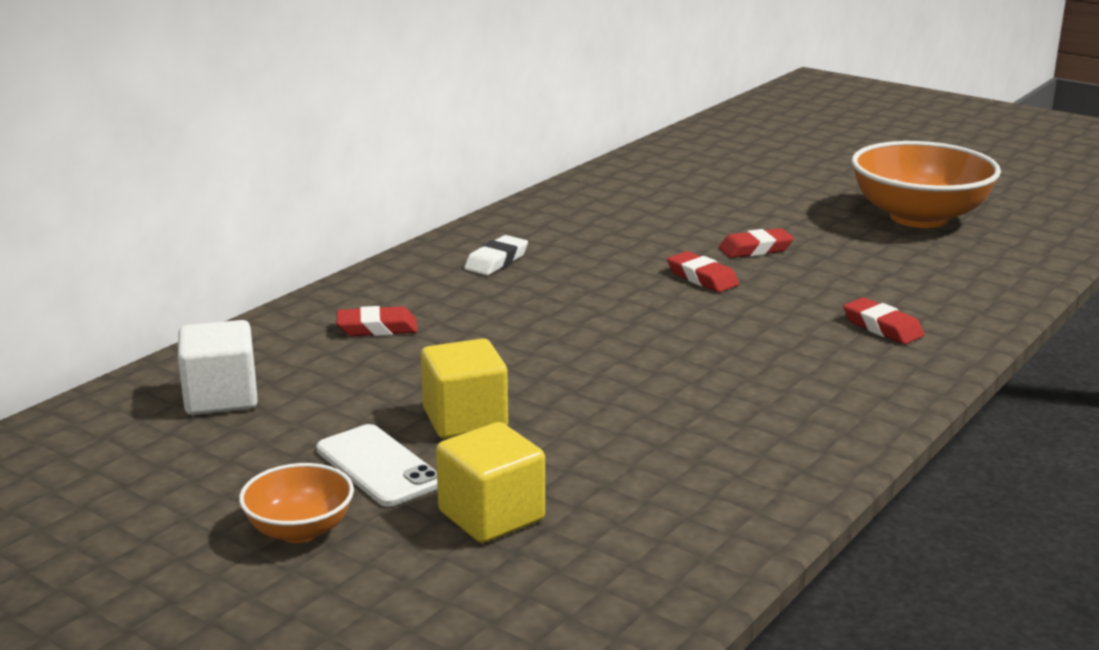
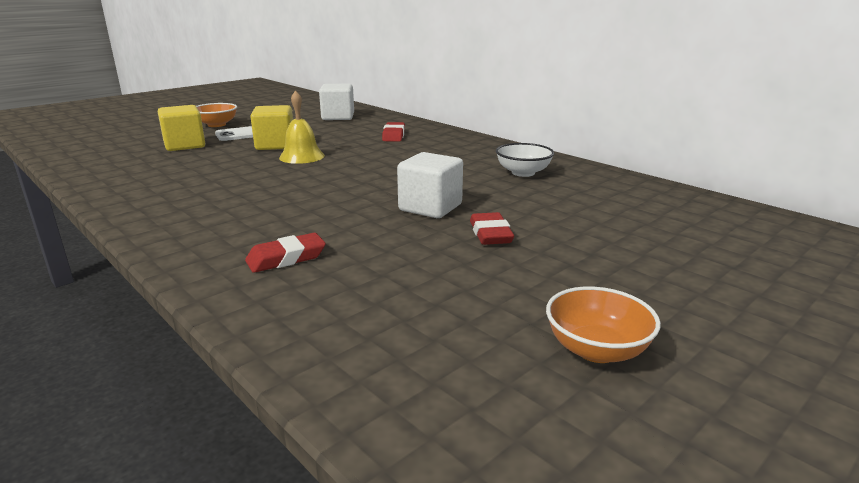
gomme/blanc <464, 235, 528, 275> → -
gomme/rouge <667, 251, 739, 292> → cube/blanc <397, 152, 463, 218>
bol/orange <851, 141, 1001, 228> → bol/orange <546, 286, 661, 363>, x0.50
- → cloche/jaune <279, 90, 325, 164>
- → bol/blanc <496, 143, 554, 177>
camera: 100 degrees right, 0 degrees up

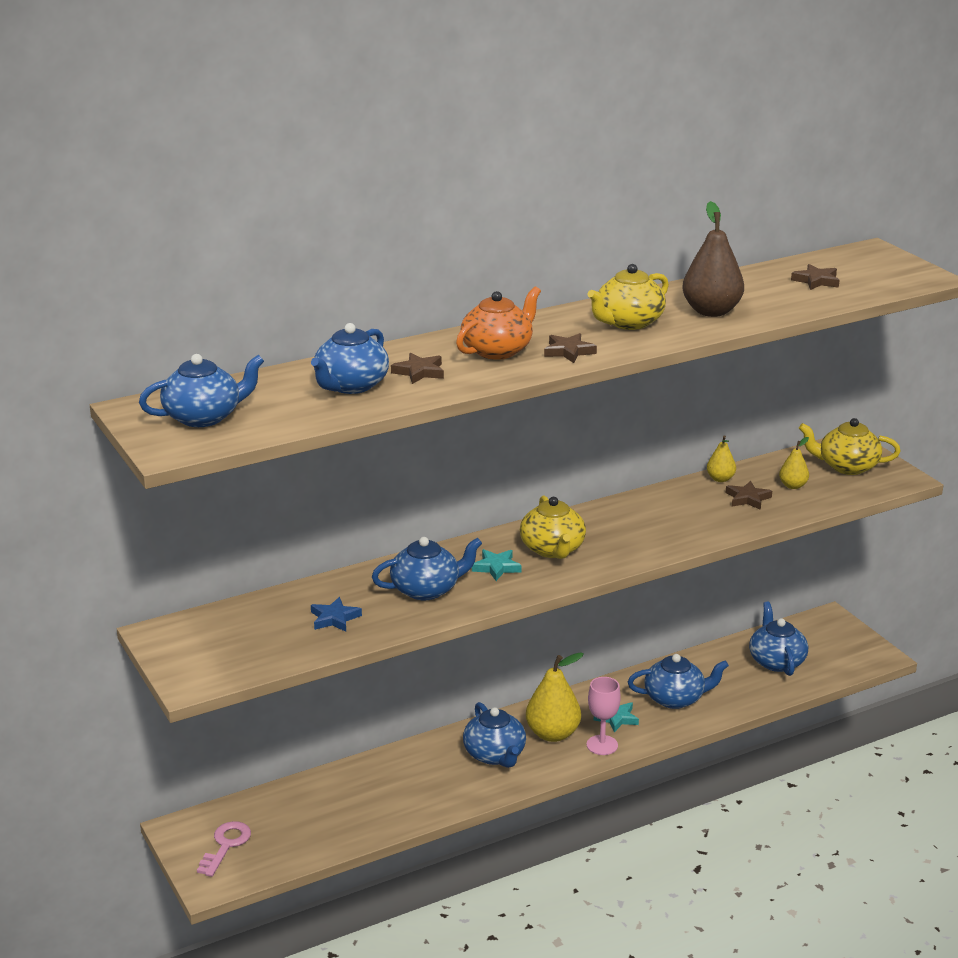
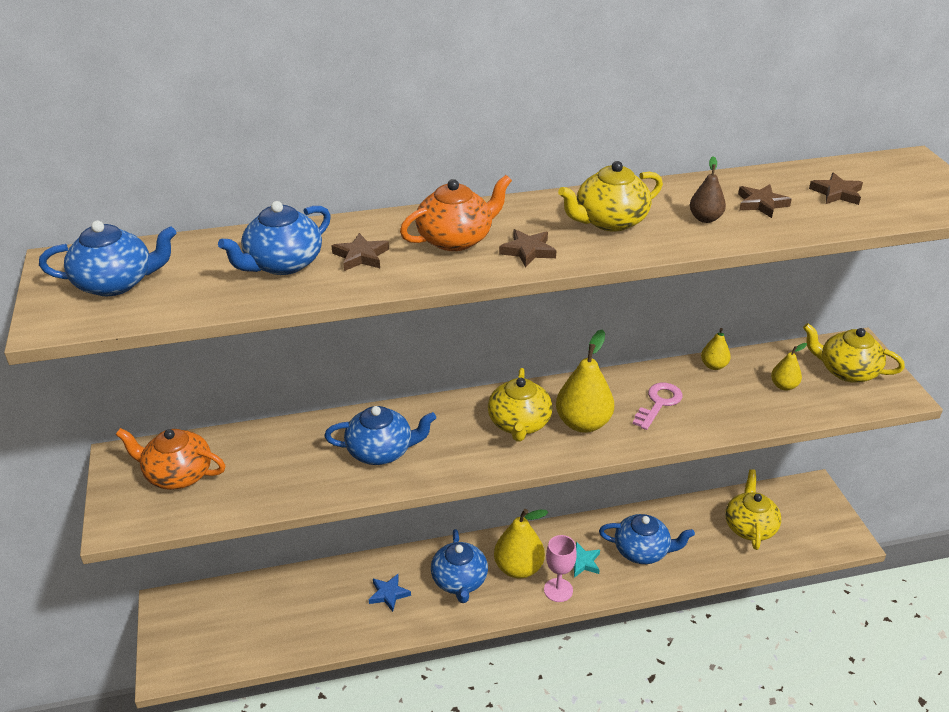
clé/rose <197, 821, 251, 877> → clé/rose <633, 383, 682, 430>, relocated
étoile/bleu <311, 597, 362, 632> → étoile/bleu <369, 574, 411, 612>, relocated
étoile/turquoise <472, 549, 522, 581> → -
poire/marron <682, 201, 744, 317> → poire/marron <690, 156, 726, 223>, x0.53
étoile/marron <726, 481, 772, 510> → étoile/marron <738, 184, 792, 218>, relocated
théière/bleu <749, 602, 808, 676> → théière/jaune <725, 469, 781, 550>
- → théière/orange <116, 428, 225, 490>
- → poire/jaune <556, 329, 614, 433>
camera: 15 degrees right, 10 degrees up

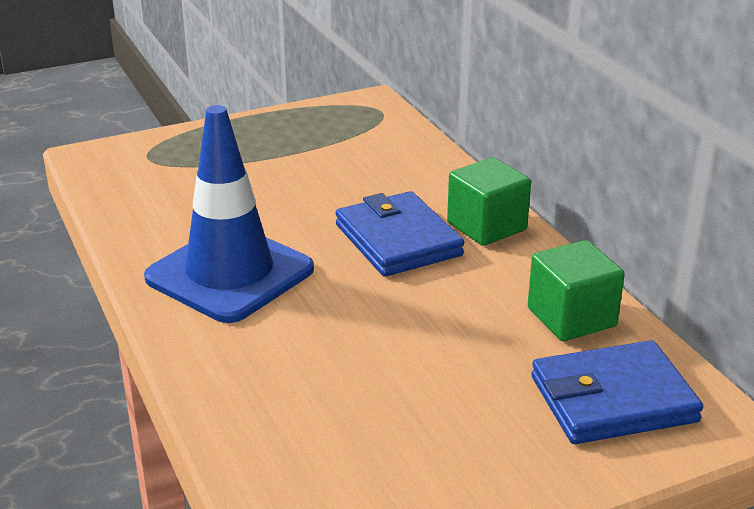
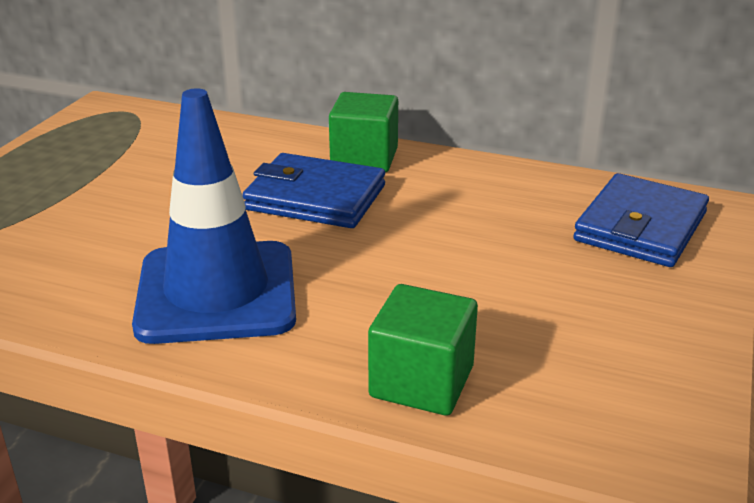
cube/vert <528, 240, 625, 341> → cube/vert <368, 284, 478, 416>, relocated
camera: 45 degrees left, 0 degrees up

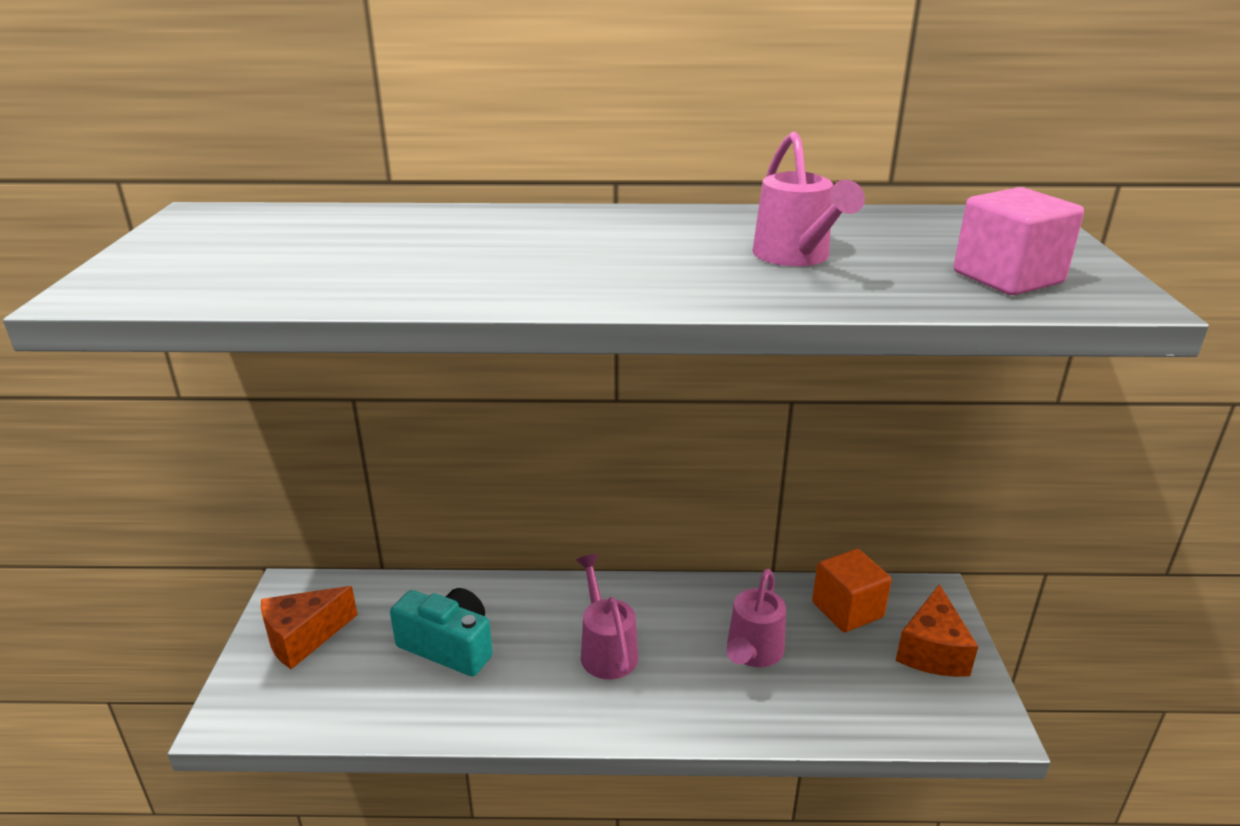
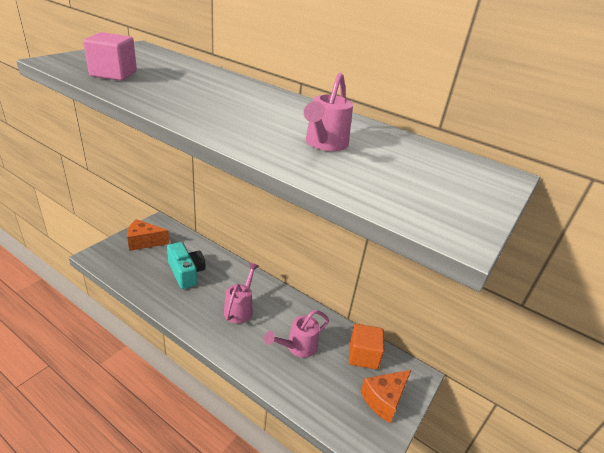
cube/rose <954, 187, 1084, 295> → cube/rose <83, 32, 137, 81>, relocated
camera: 30 degrees right, 5 degrees up

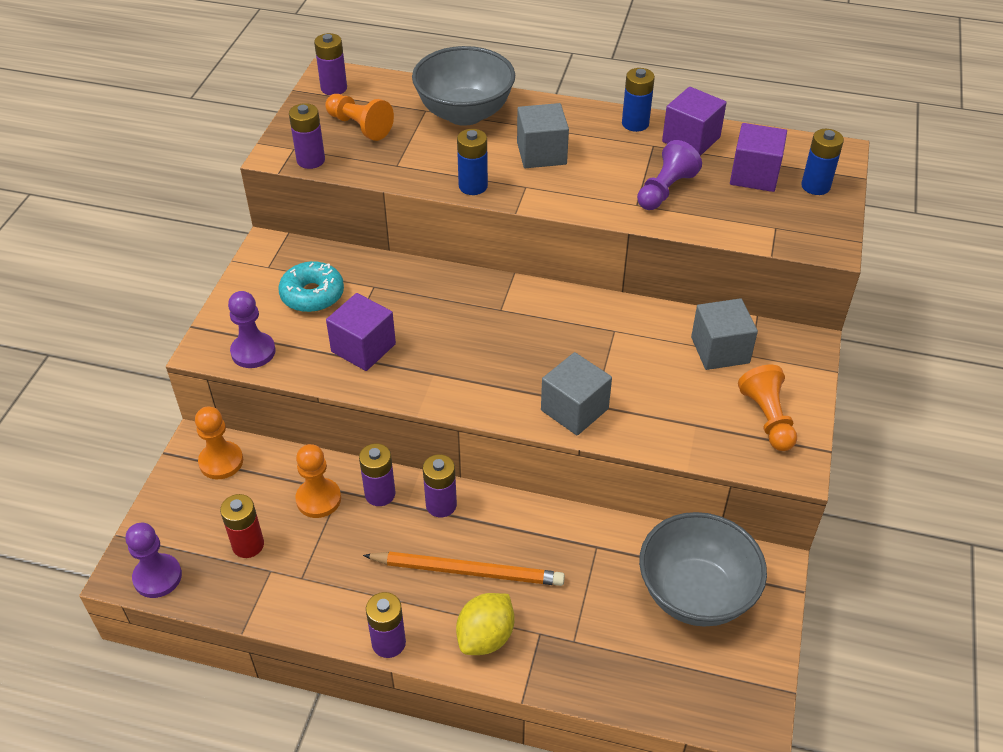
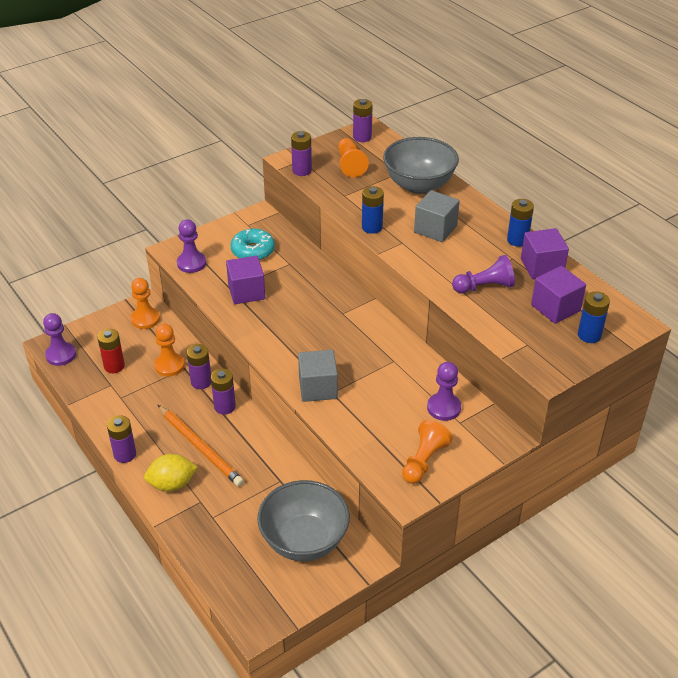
cube/gris <691, 298, 758, 370> → pion/violet <427, 362, 461, 421>
camera: 40 degrees right, 5 degrees down

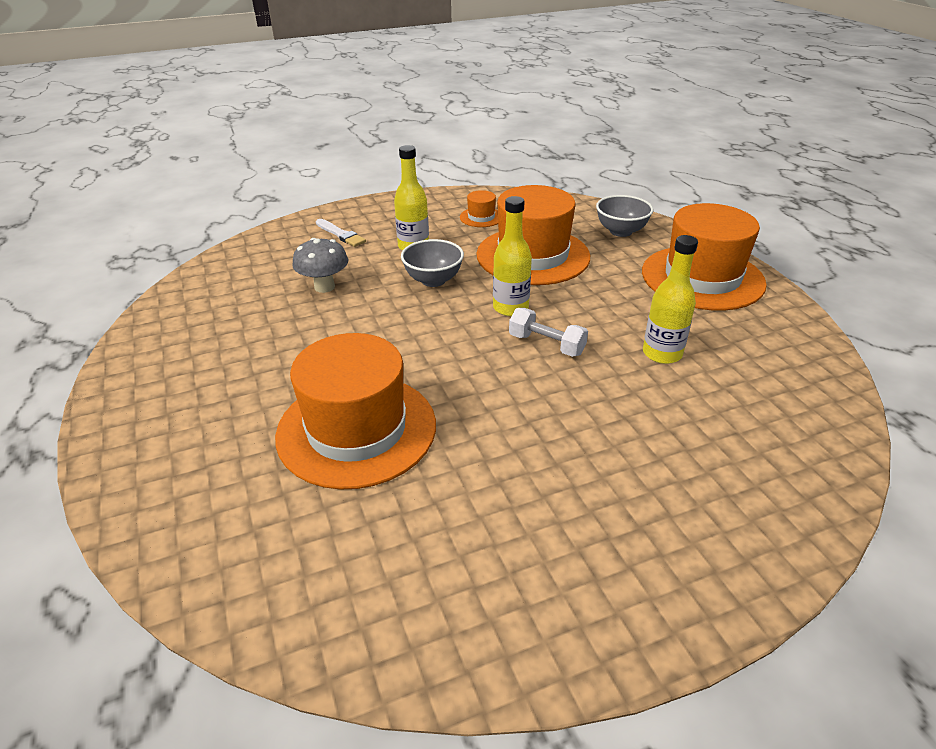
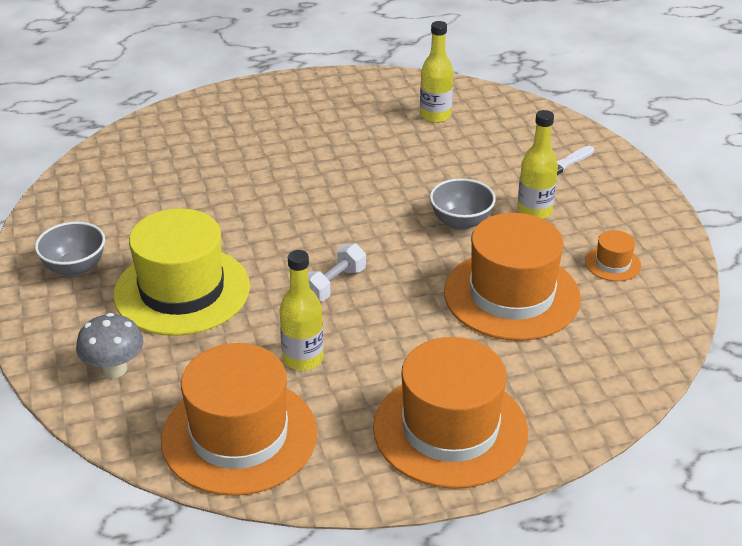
chapeau/orange <275, 333, 436, 490> → chapeau/orange <161, 343, 317, 496>, relocated
champignon/gris <292, 238, 348, 293> → champignon/gris <76, 313, 144, 378>, relocated
bouteille/jaune <493, 196, 532, 316> → bouteille/jaune <420, 21, 453, 123>, relocated
bol/gris <596, 195, 654, 237> → bol/gris <35, 222, 105, 277>, relocated
- → chapeau/jaune <113, 208, 250, 336>
camera: 95 degrees right, 0 degrees up

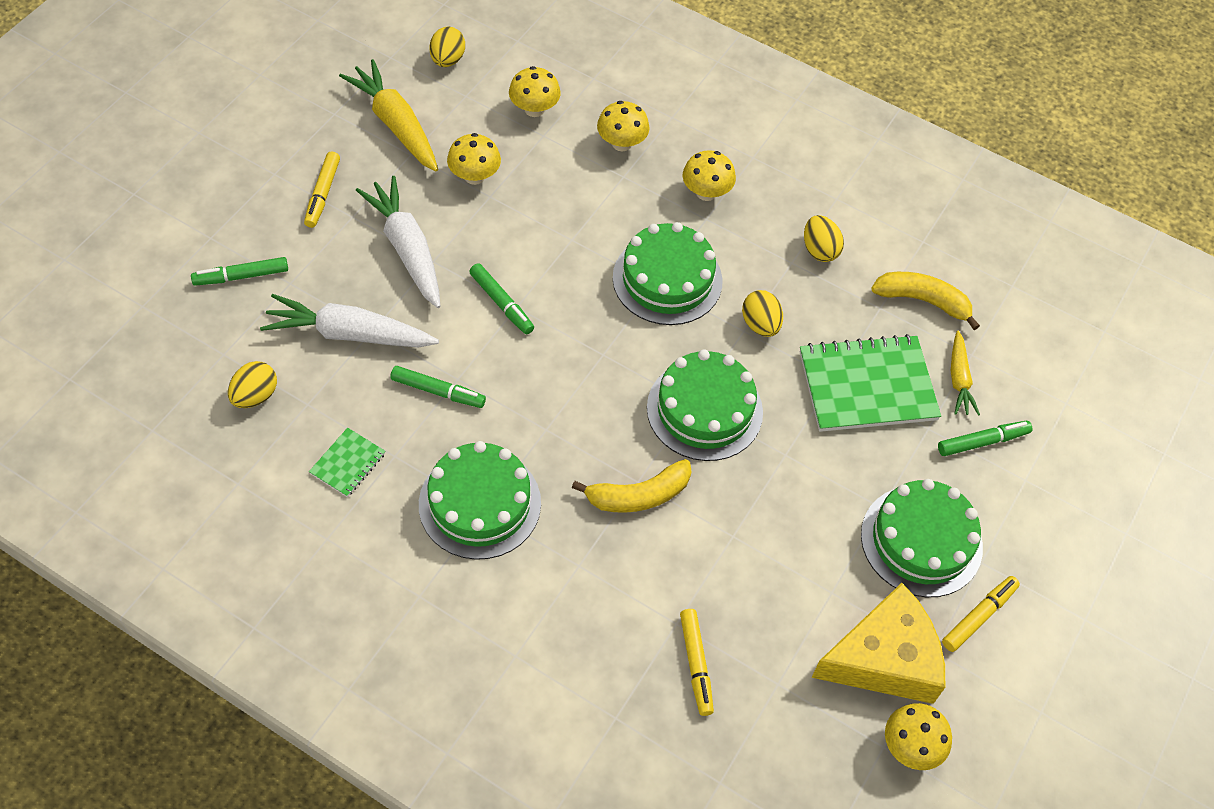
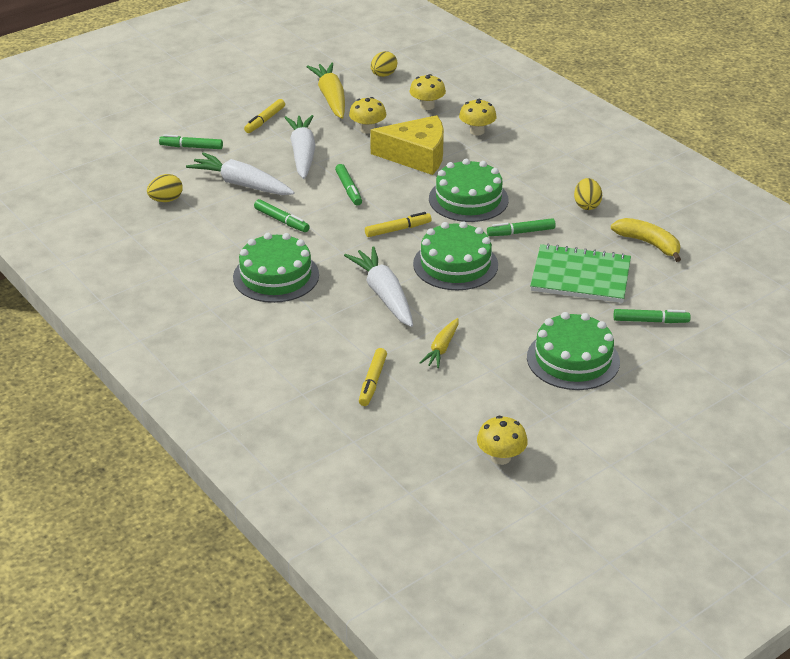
carnet/vert <309, 428, 385, 497> → -
banane/jaune <572, 459, 692, 513> → carotte/blanc <344, 246, 413, 327>
champignon/jaune <682, 150, 736, 201> → -
œuf/jaune <742, 290, 783, 337> → feutre/vert <487, 218, 556, 236>
fromage/jaune <811, 583, 945, 704> → fromage/jaune <370, 115, 444, 175>, relocated
feutre/jaune <942, 576, 1020, 652> → feutre/jaune <365, 212, 431, 237>, relocated
carotte/jaune <951, 331, 980, 416> → carotte/jaune <420, 318, 459, 368>, relocated
camera: 25 degrees right, 20 degrees down

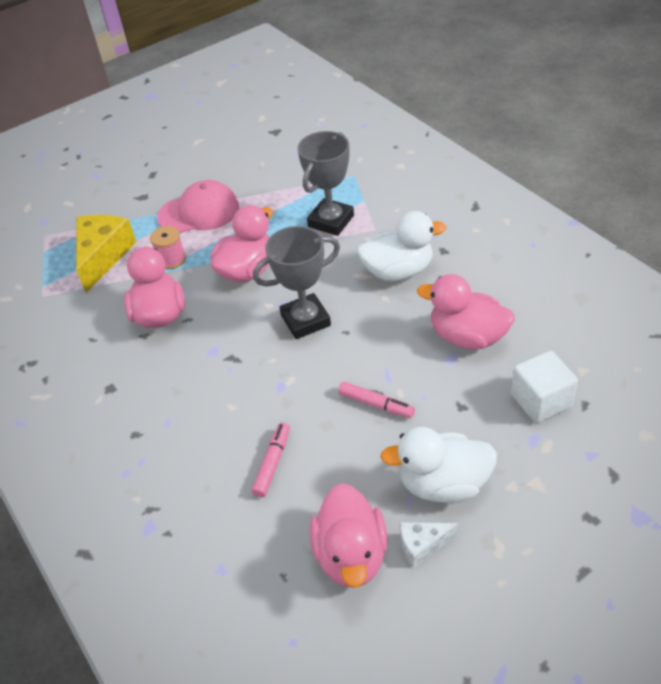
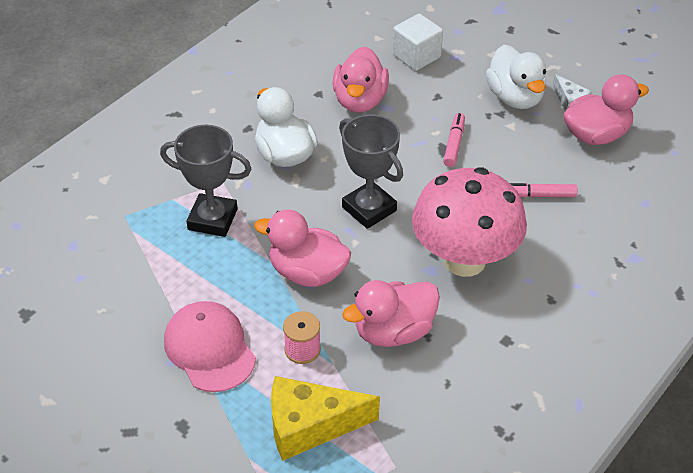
- → champignon/rose <412, 167, 527, 277>
camera: 110 degrees left, 0 degrees up

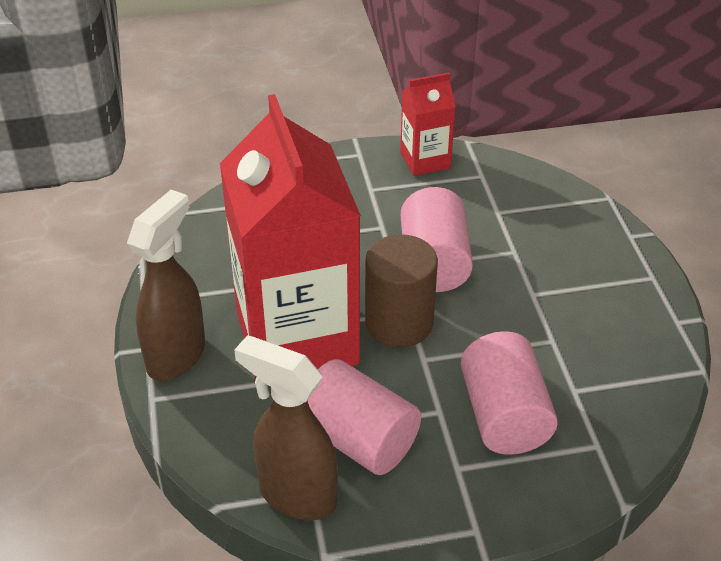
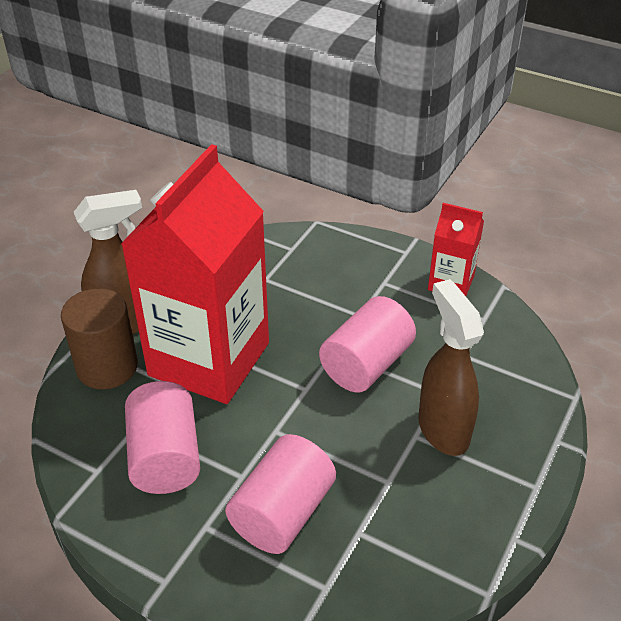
vaporisateur/marron <234, 335, 338, 520> → vaporisateur/marron <418, 279, 484, 456>, relocated
cylindre/marron <365, 234, 438, 347> → cylindre/marron <61, 288, 138, 389>, relocated
camera: 40 degrees right, 0 degrees up

